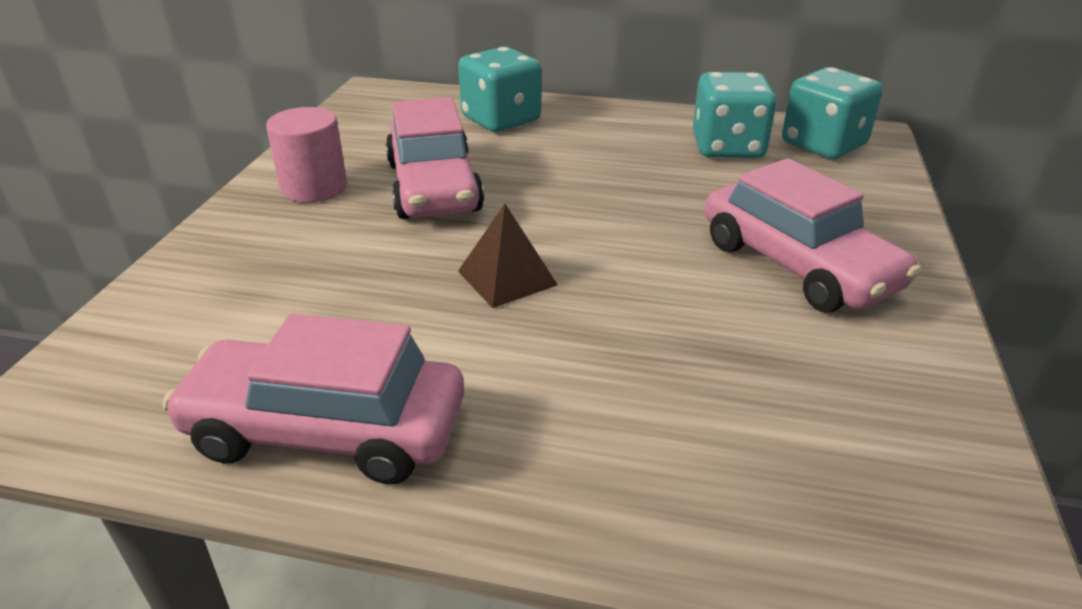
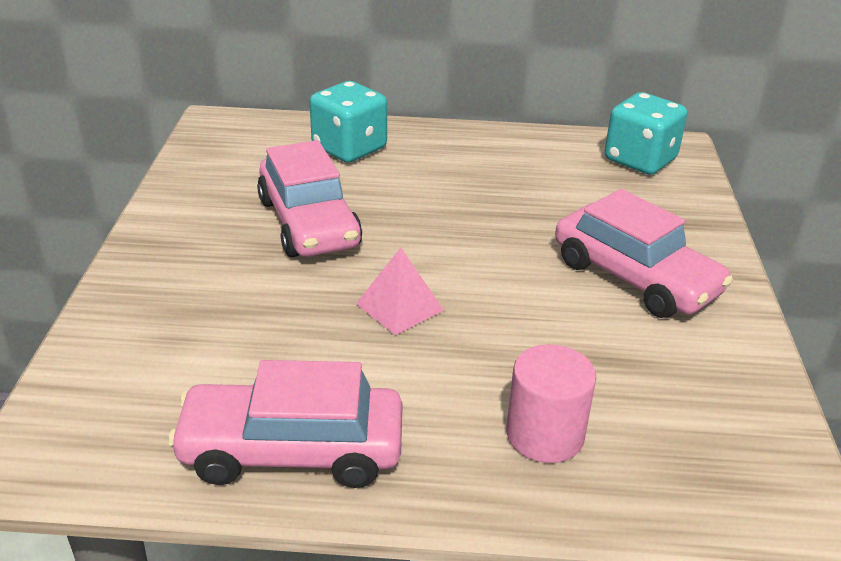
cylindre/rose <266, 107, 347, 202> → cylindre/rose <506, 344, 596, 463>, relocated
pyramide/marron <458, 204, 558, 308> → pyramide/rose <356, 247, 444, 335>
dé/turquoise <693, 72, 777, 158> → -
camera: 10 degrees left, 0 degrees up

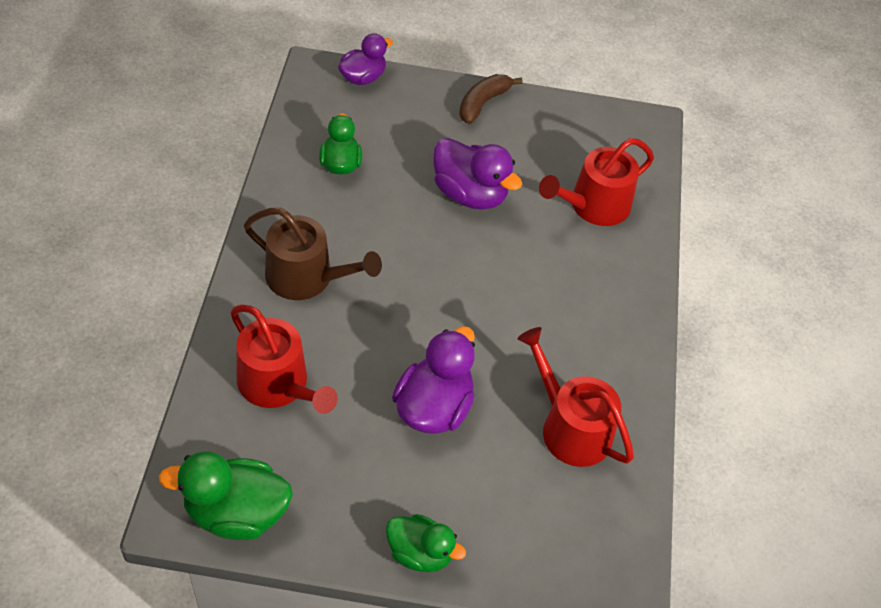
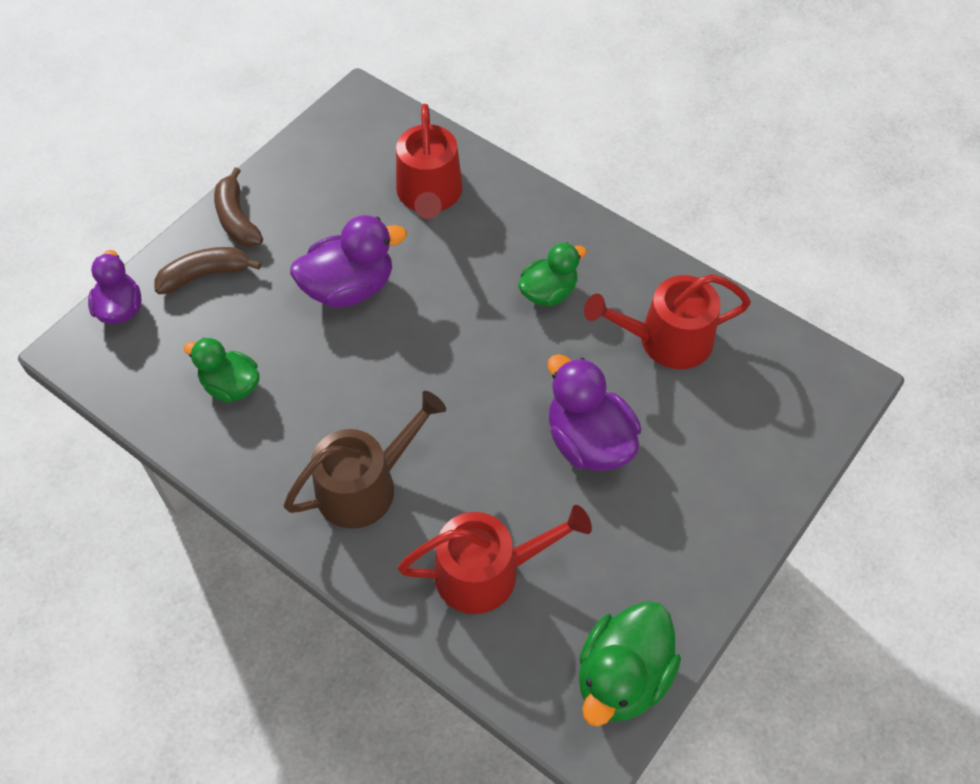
canard/vert <386, 514, 466, 572> → canard/vert <518, 242, 587, 306>, relocated
- → banane/marron <154, 247, 261, 294>
camera: 55 degrees left, 5 degrees up

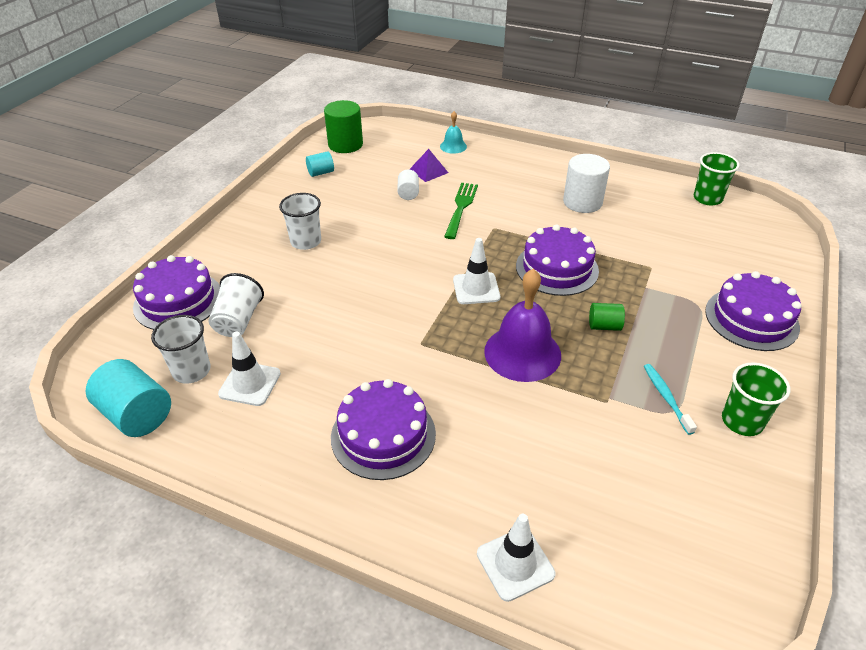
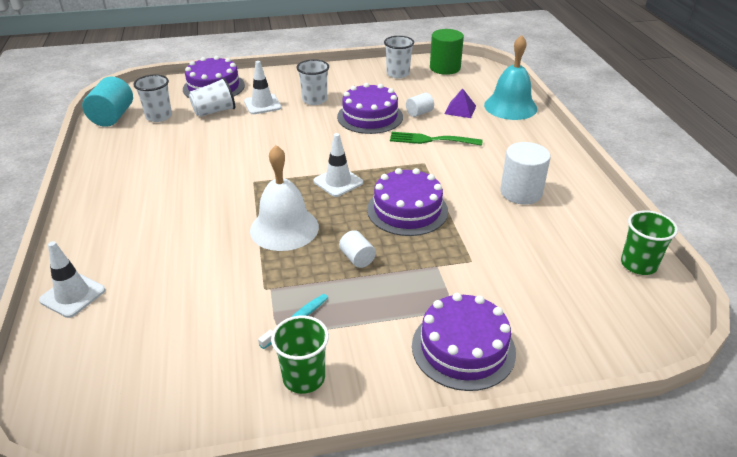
cône de chantier/blanc <218, 332, 281, 406> → cône de chantier/blanc <244, 61, 281, 114>, relocated
cylindre/turquoise <306, 151, 334, 177> → gobelet/blanc <384, 36, 414, 78>
gâteau/violet <331, 379, 436, 480> → gâteau/violet <337, 83, 403, 134>, relocated
cloche/turquoise <440, 111, 467, 154> → cloche/turquoise <484, 35, 537, 120>, x1.99
fourchette/vert <444, 183, 478, 239> → fourchette/vert <390, 132, 483, 146>, 150 degrees counterclockwise
cloche/violet <484, 269, 561, 382> → cloche/blanc <250, 145, 319, 251>
cylindre/vert <589, 303, 625, 331> → cylindre/blanc <339, 230, 376, 268>
camera: 55 degrees right, 5 degrees down

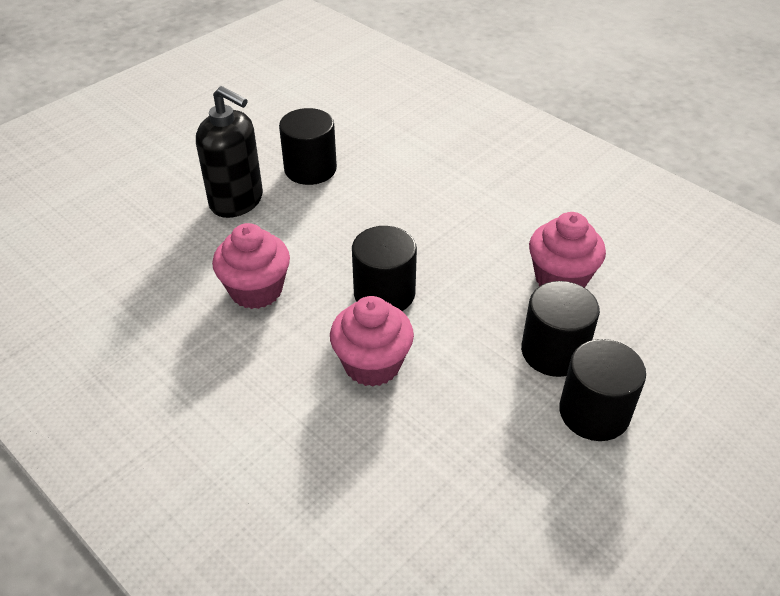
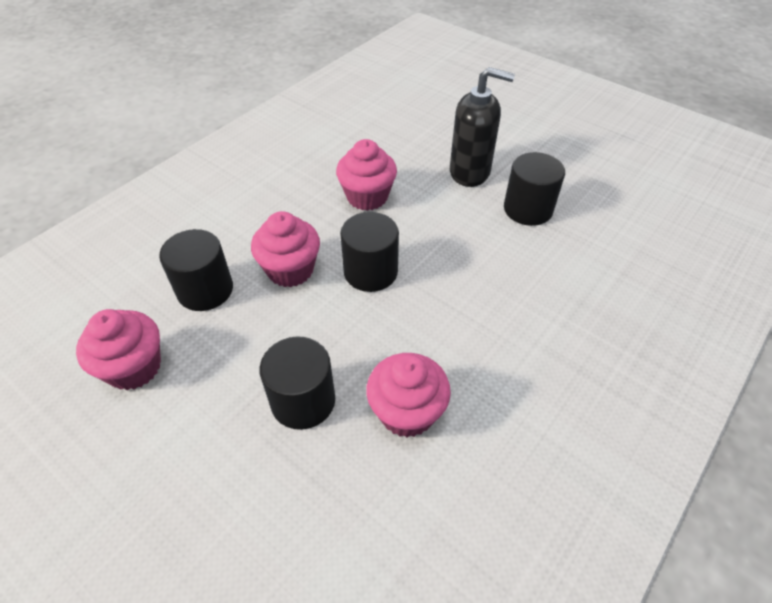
distributeur de savon/noir <196, 86, 263, 218> → distributeur de savon/noir <450, 67, 515, 187>, 105 degrees counterclockwise
cylindre/noir <559, 339, 646, 441> → cylindre/noir <159, 229, 233, 311>, relocated
- → muffin/rose <76, 309, 161, 390>
camera: 85 degrees right, 5 degrees up

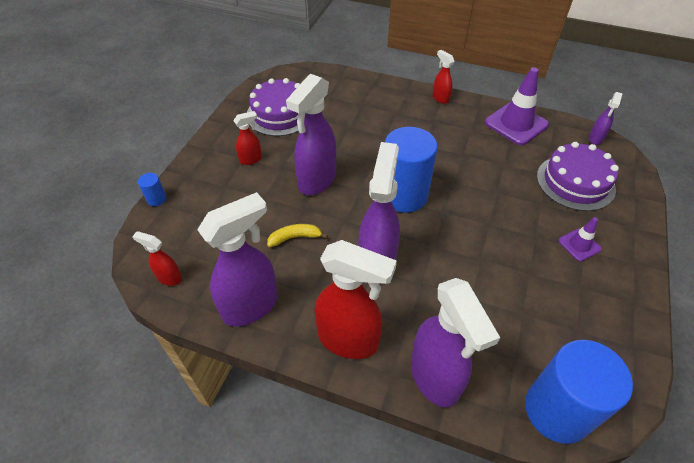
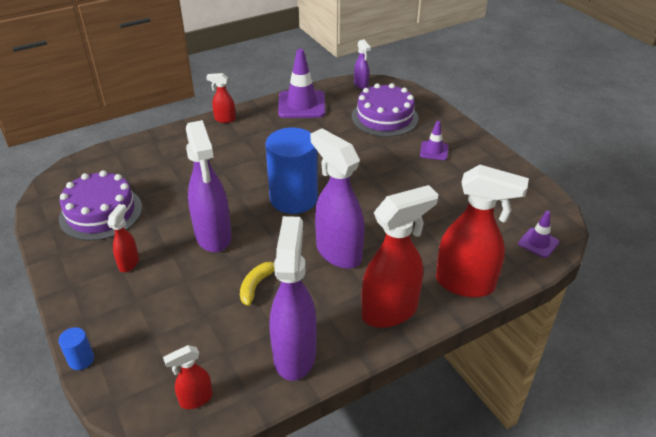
vaporisateur/violet <411, 278, 500, 408> → vaporisateur/rouge <436, 165, 529, 297>
cylindre/bleu <525, 340, 633, 444> → cône de chantier/violet <518, 211, 559, 258>
camera: 50 degrees left, 10 degrees down

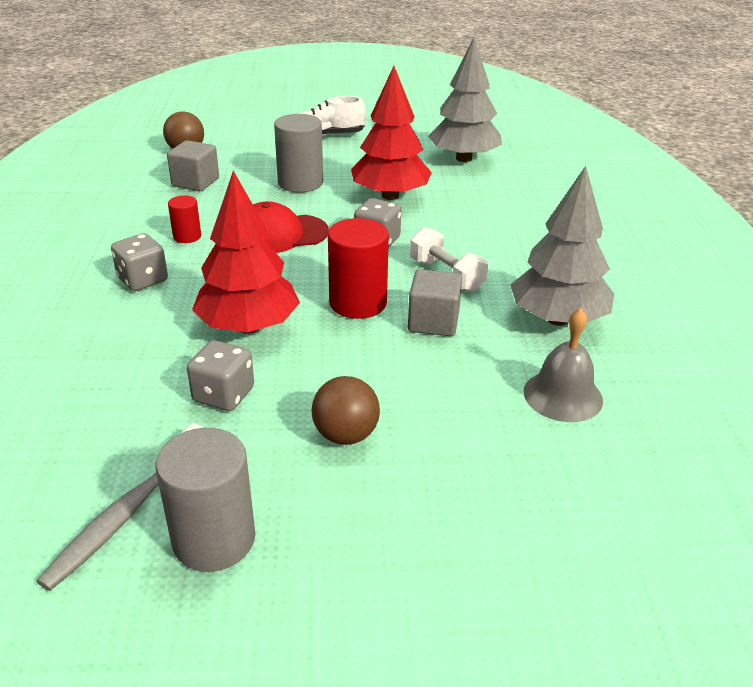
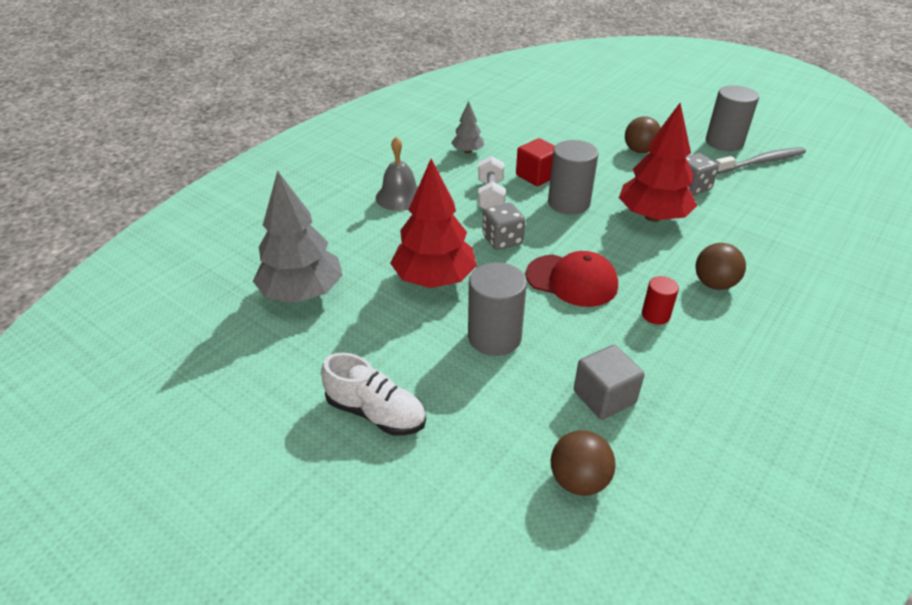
dé/gris <111, 233, 168, 291> → balle/marron <695, 243, 746, 290>
cylindre/rouge <328, 218, 389, 319> → cylindre/gris <548, 140, 598, 215>
cube/gris <408, 269, 462, 336> → cube/rouge <516, 138, 555, 186>
arbre/gris <510, 166, 614, 326> → arbre/gris <451, 101, 484, 153>, x0.51
cloche/gris <524, 308, 603, 422> → cloche/gris <376, 137, 418, 211>, relocated
camera: 140 degrees left, 5 degrees up

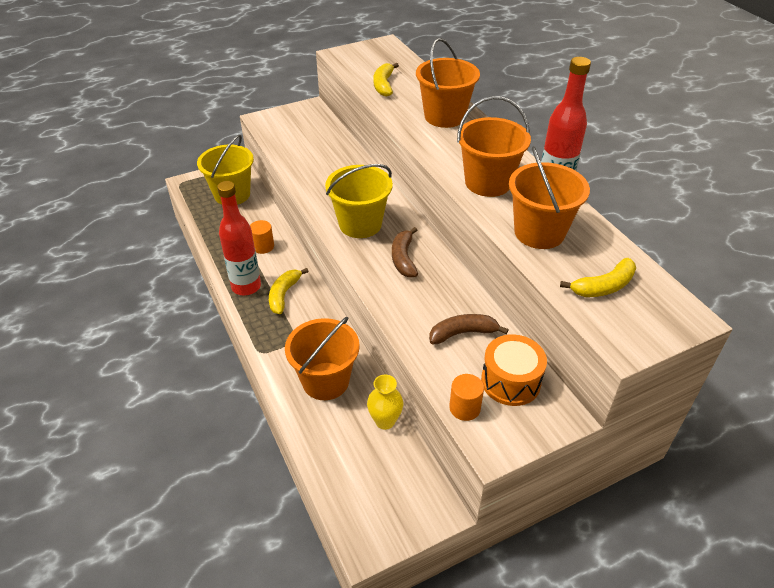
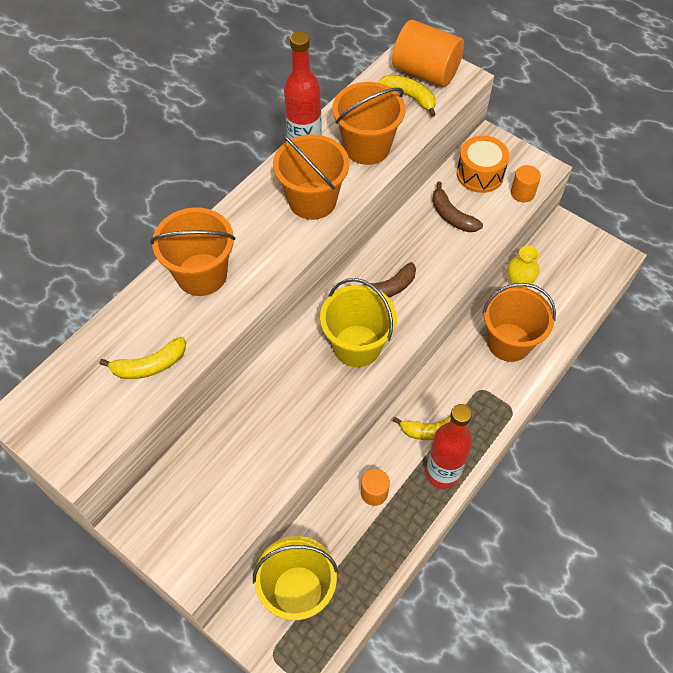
- → cylindre/orange <392, 20, 464, 87>
camera: 115 degrees left, 15 degrees up

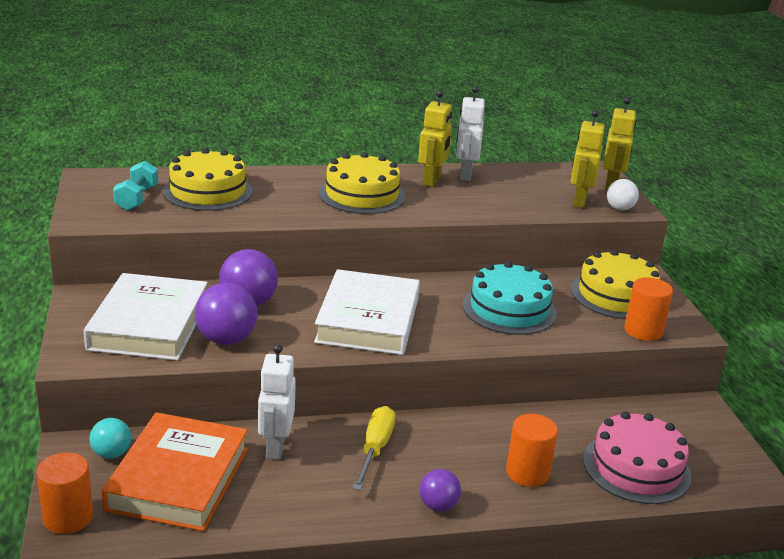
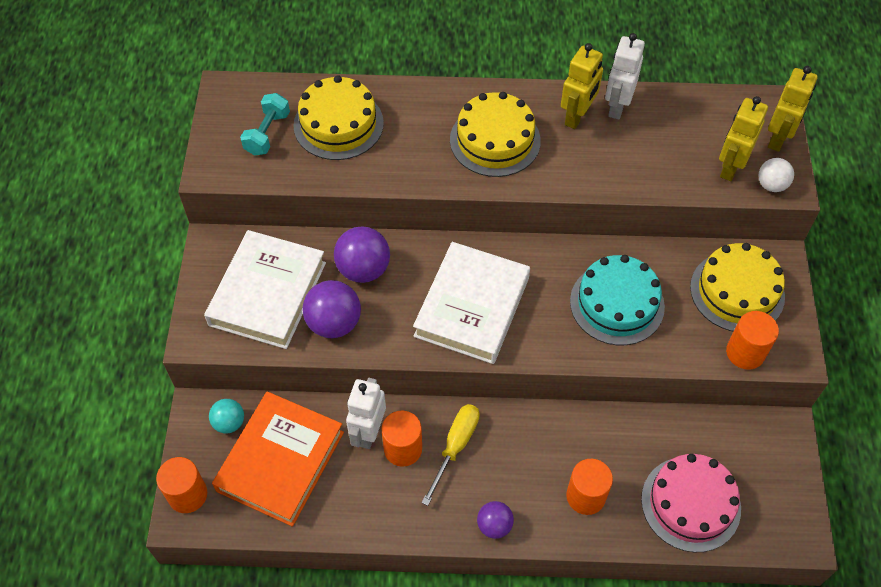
- → cylindre/orange <382, 411, 422, 467>
camera: 15 degrees right, 30 degrees up

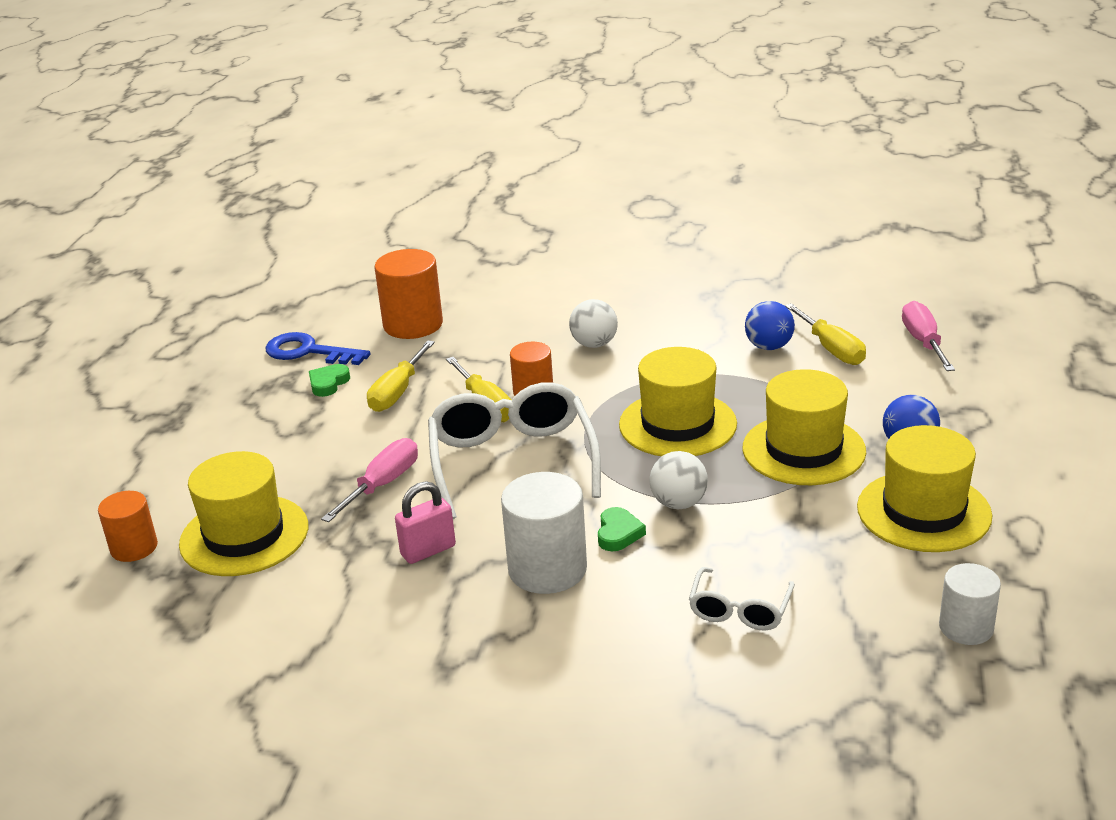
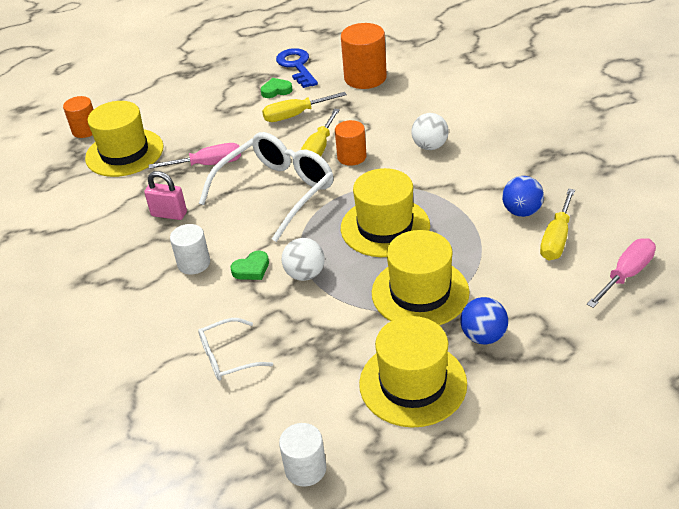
cylindre/blanc <501, 472, 587, 594> → cylindre/blanc <170, 224, 210, 275>, x0.62
camera: 50 degrees right, 10 degrees up

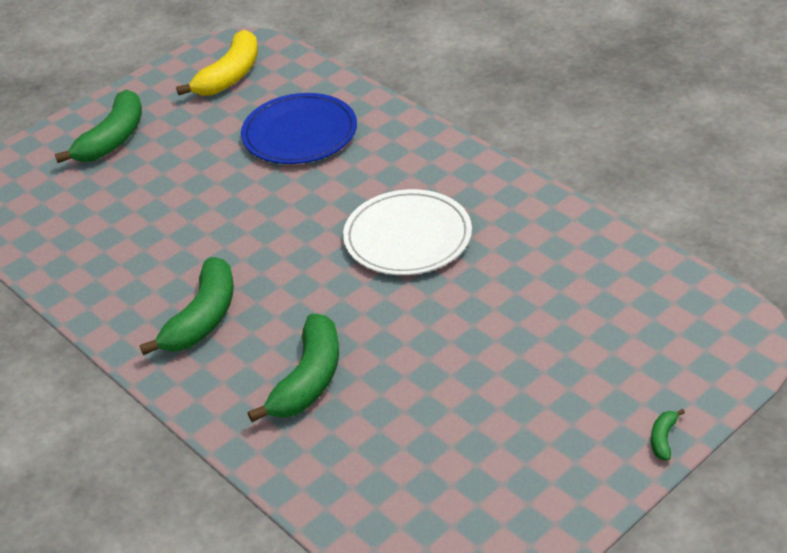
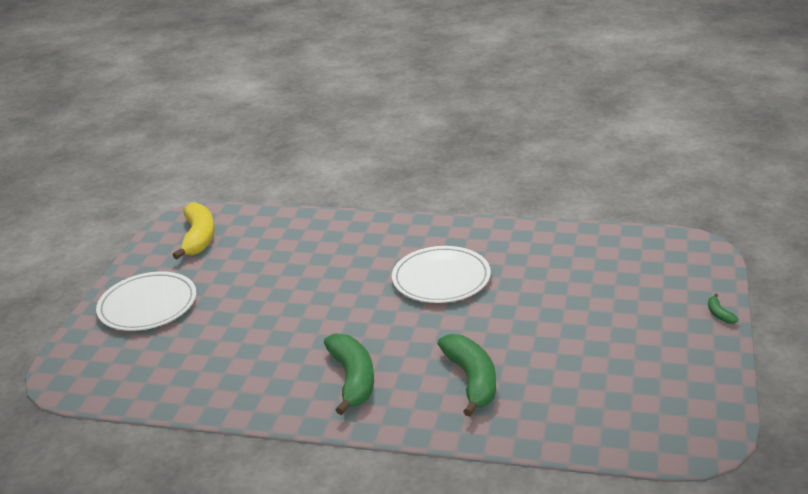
banane/vert <55, 89, 142, 163> → assiette/blanc <96, 271, 196, 331>
assiette/bleu <241, 93, 357, 164> → -
camera: 35 degrees left, 10 degrees down

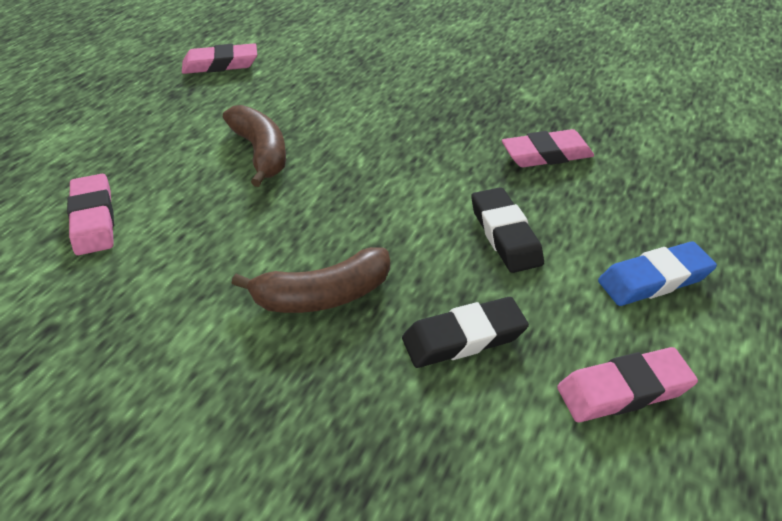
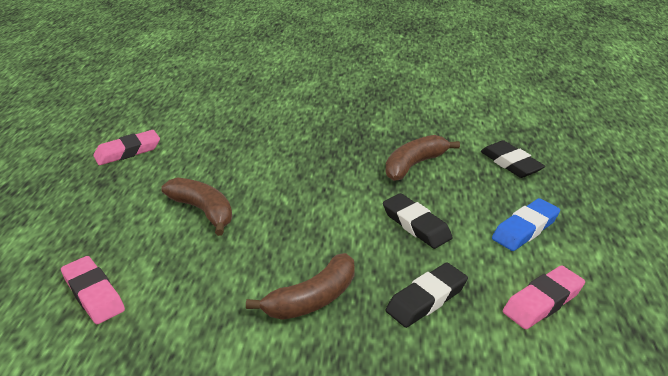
gomme/rose <502, 129, 594, 167> → banane/marron <386, 135, 460, 181>
- → gomme/noir <481, 140, 545, 178>
camera: 20 degrees left, 10 degrees down

